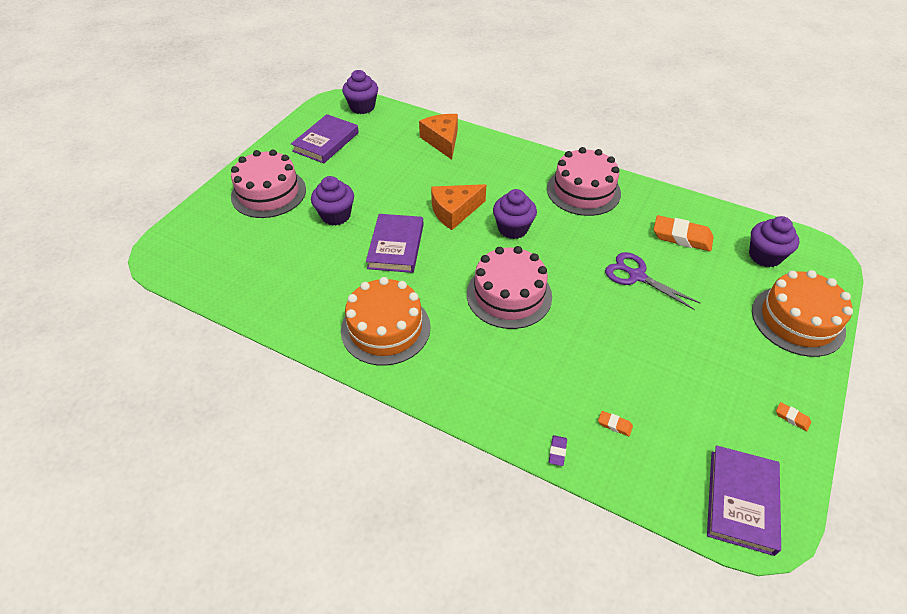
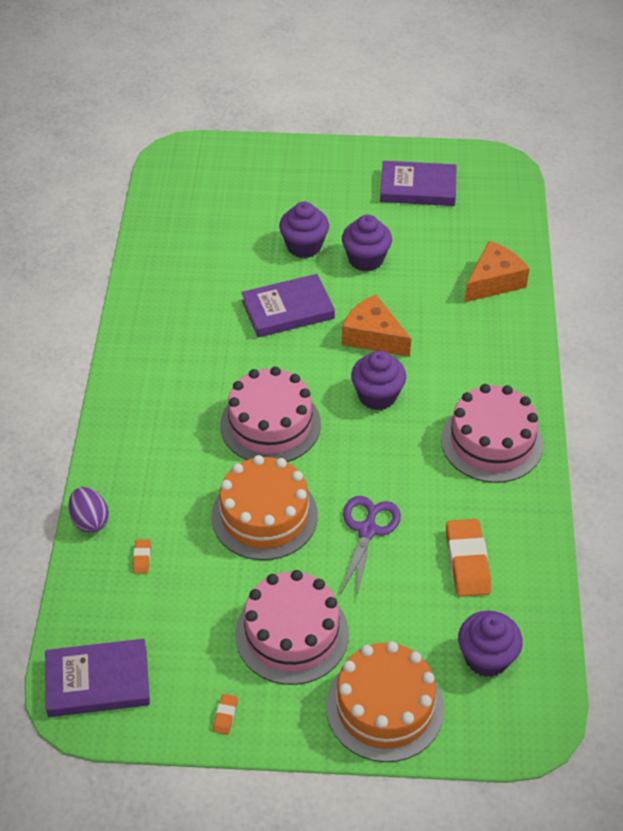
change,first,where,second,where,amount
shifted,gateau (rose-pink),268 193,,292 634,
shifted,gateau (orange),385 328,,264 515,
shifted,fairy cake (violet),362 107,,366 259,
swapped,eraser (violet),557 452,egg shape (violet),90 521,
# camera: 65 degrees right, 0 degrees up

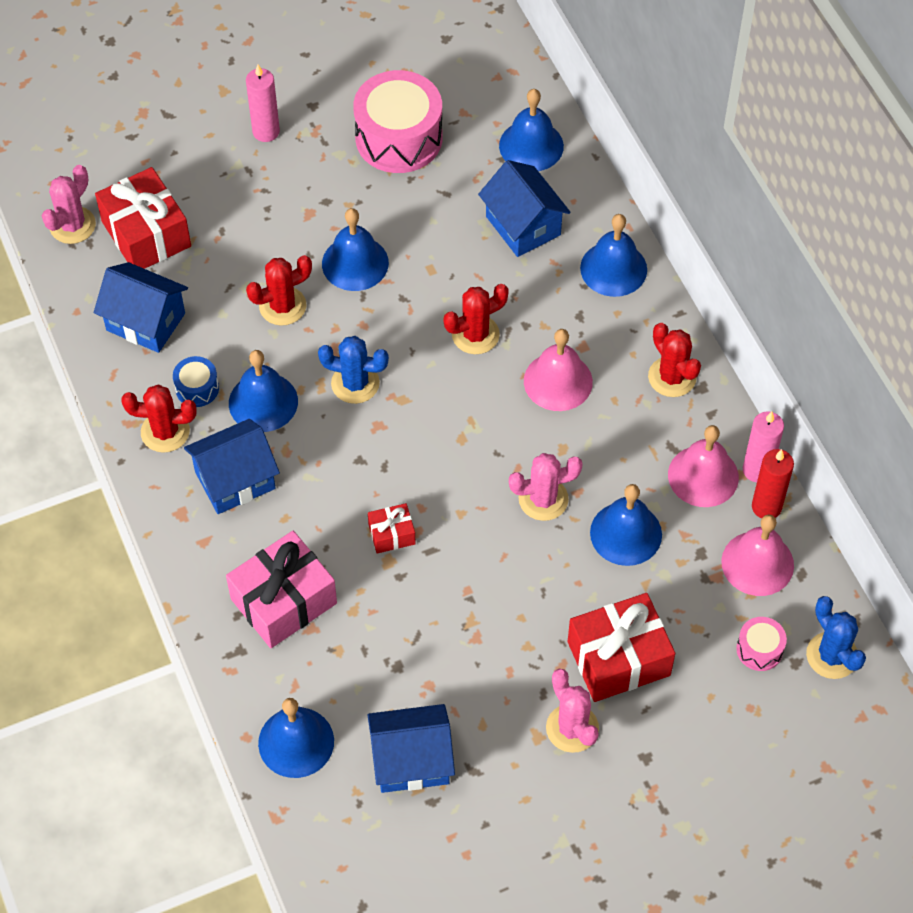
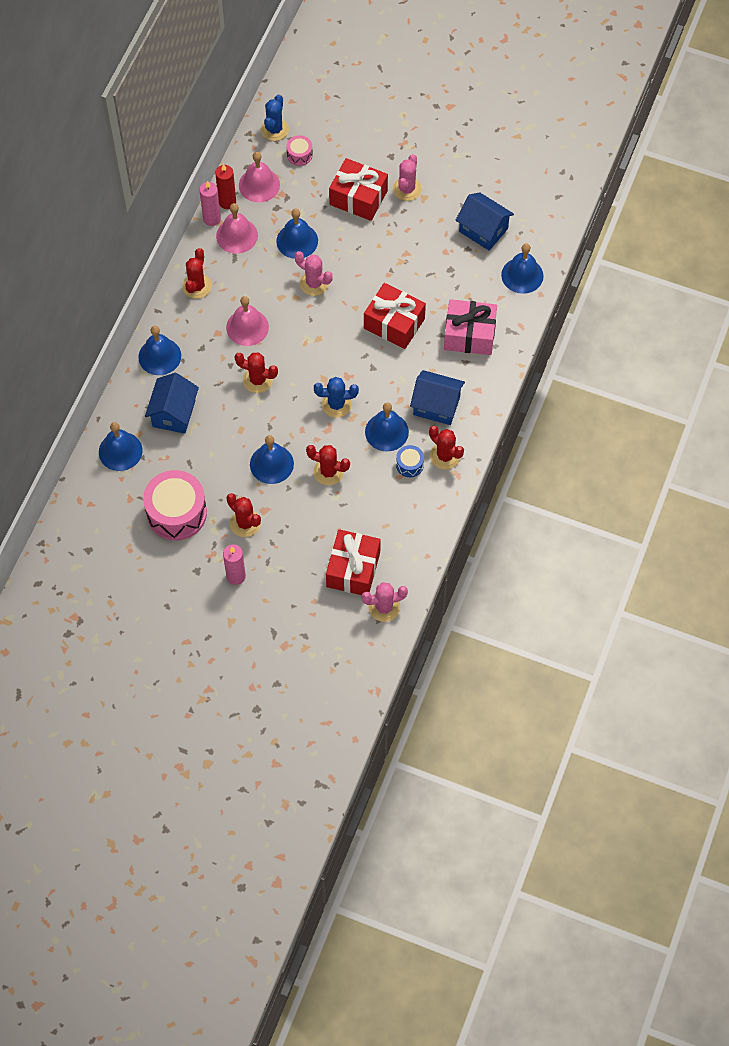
change,first,where,second,where,amount
gone,toy house (blue),145 322,,,
rotated,prickly plant (blue),355 383,,336 404,60 degrees counterclockwise
scaled,gift (crimson),391 534,,394 324,x2.01
new,,,prickly plant (crimson),245 523,
# camera: 135 degrees left, 5 degrees up

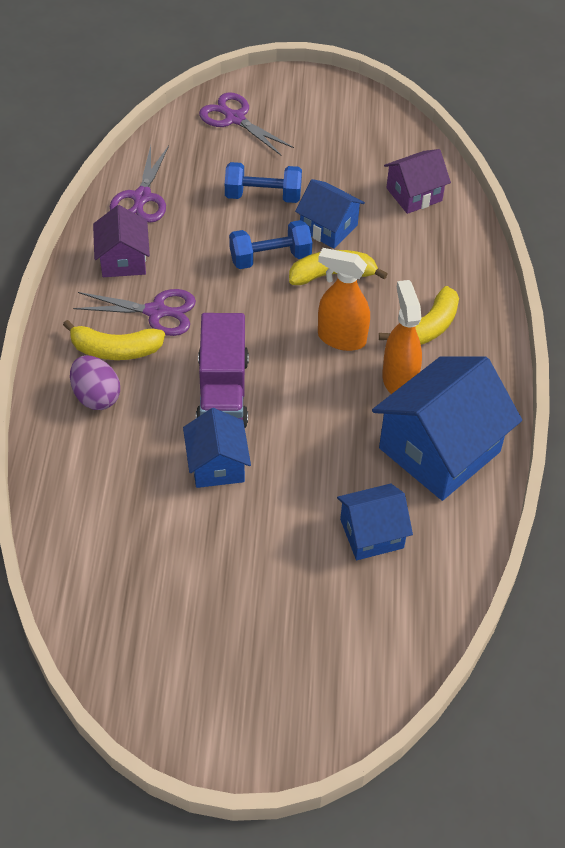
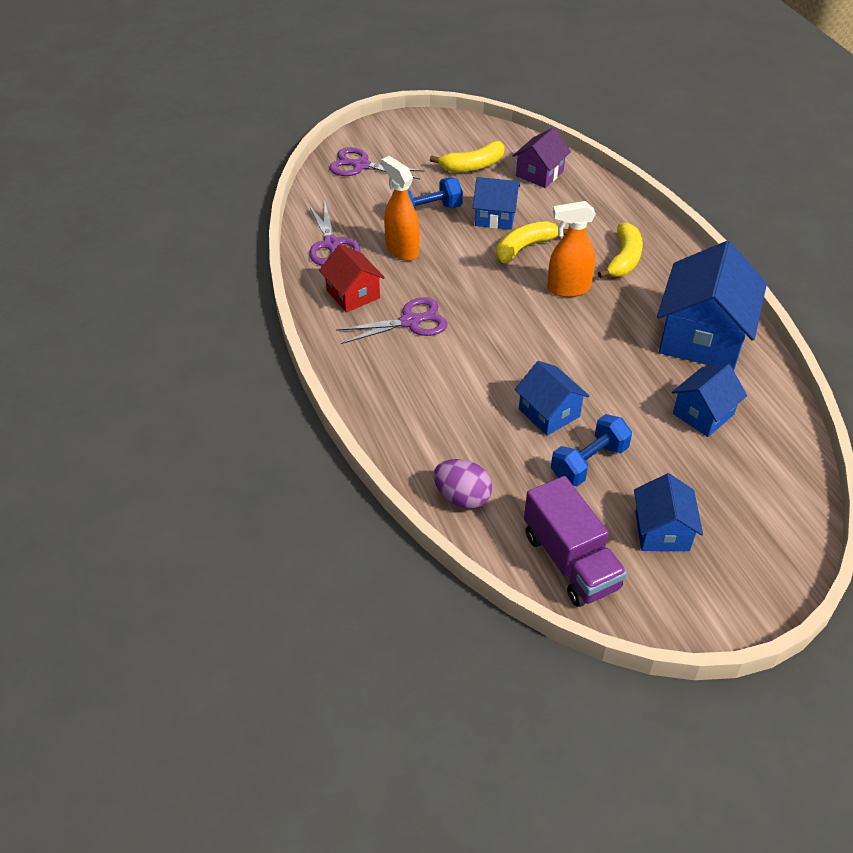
change,first,where,second,where,amount
shifted,banana fruit (golden),115 350,,473 166,
shifted,egg shape (violet),96 396,,462 497,
repainted,toy house (violet),123 260,toy house (crimson),353 294,
shifted,toy truck (violet),222 391,,570 561,
shifted,dumbbell (blue),270 258,,589 462,
shifted,spray bottle (orange),399 381,,402 250,
new,,,toy house (blue),662 531,
# camera: 25 degrees left, 5 degrees down

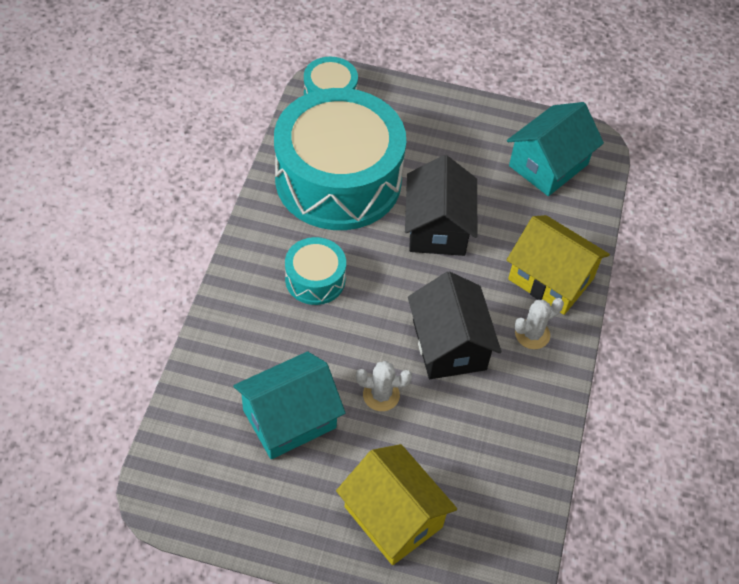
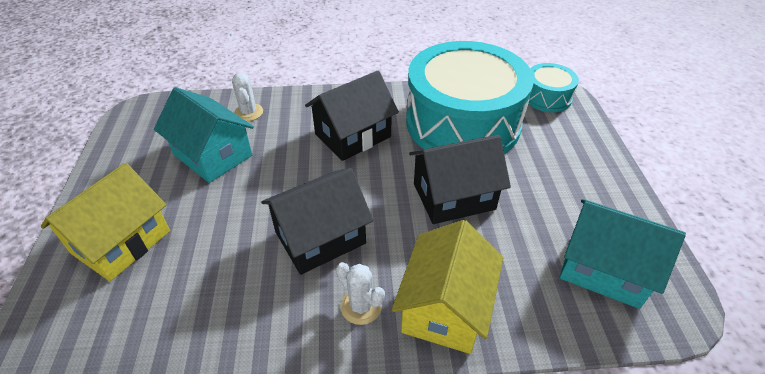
change,first,where,second,where,amount
swapped,snare drum (turquoise),315 279,toy house (jet-black),353 135,
shifted,prickly plant (pure white),381 395,,248 112,
# camera: 75 degrees right, 10 degrees down

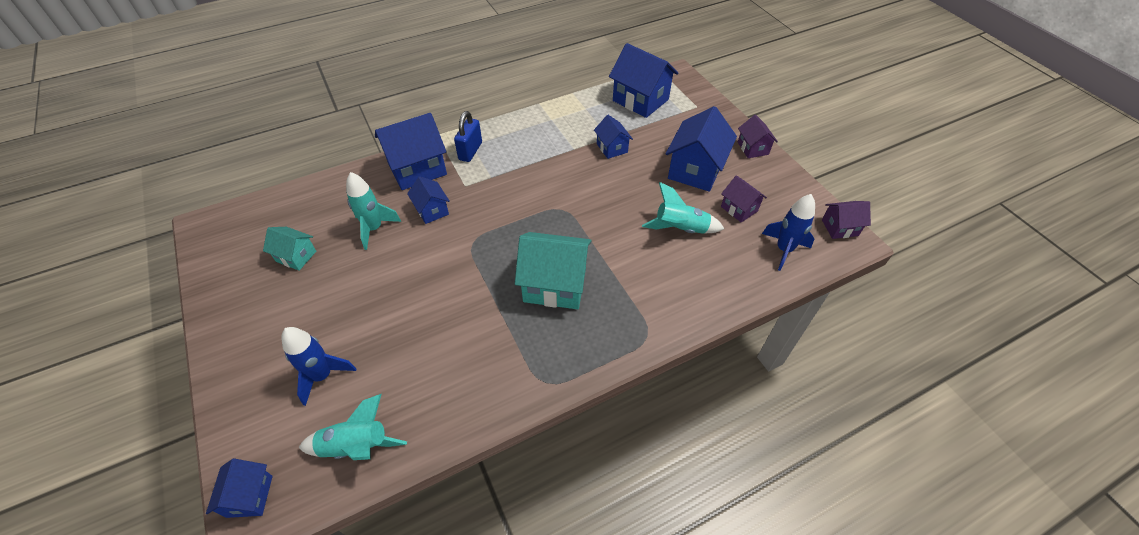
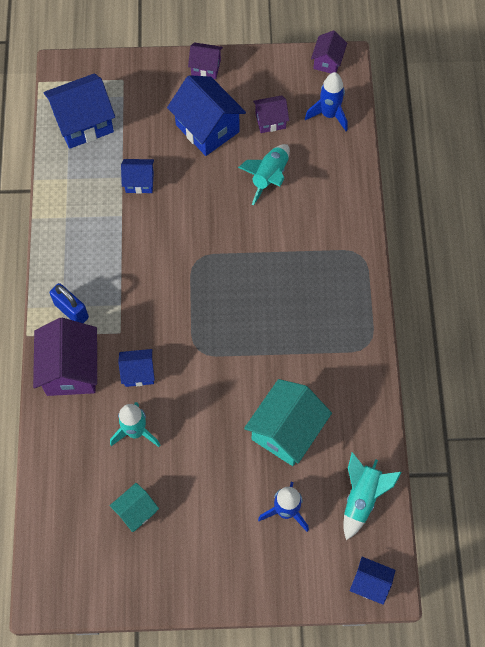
change,first,where,second,where,amount
repainted,toy house (blue),417 169,toy house (violet),71 370,
shifted,toy house (turquoise),555 285,,286 431,
# camera: 65 degrees left, 15 degrees up

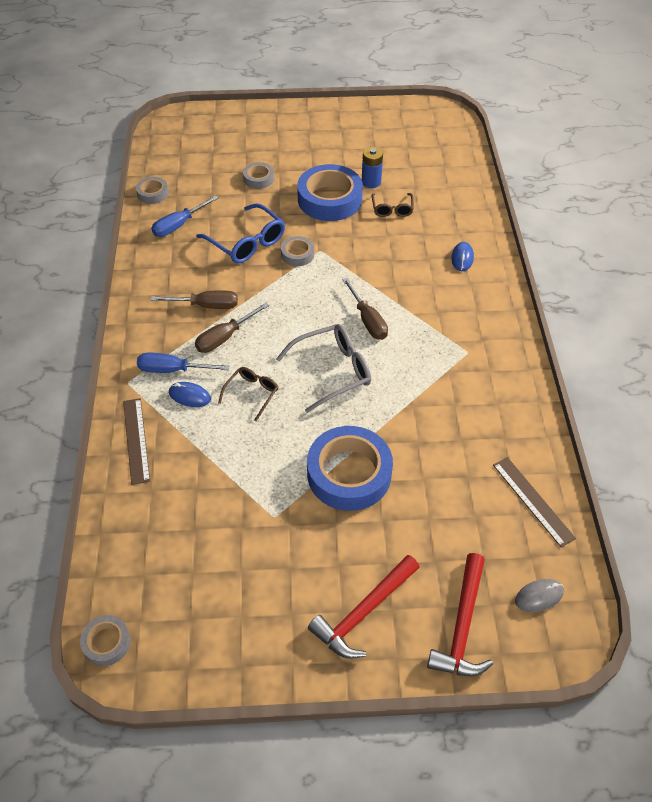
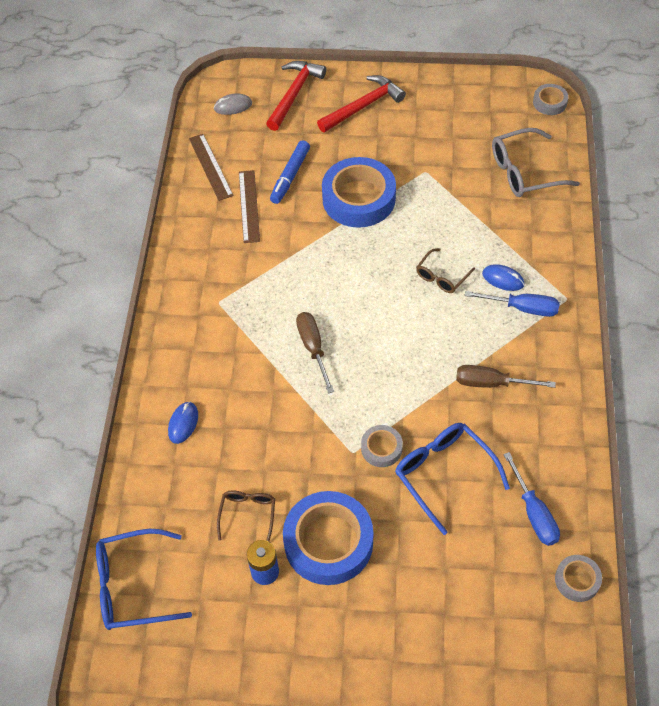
change,first,where,second,where,amount
shifted,straightedge (brown),136 440,,249 206,
rotated,flat screwdriver (blue),179 225,,534 513,105 degrees clockwise
gone,flat screwdriver (brown),224 337,,,
gone,roll of tape (grey),258 179,,,
shifted,eyeglasses (grey),332 371,,524 172,
new,,,eyeglasses (blue),133 586,
new,,,marker pen (blue),290 176,
# camera: 170 degrees left, 5 degrees up

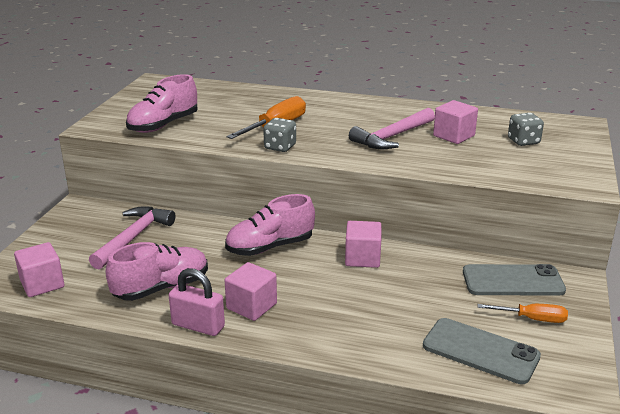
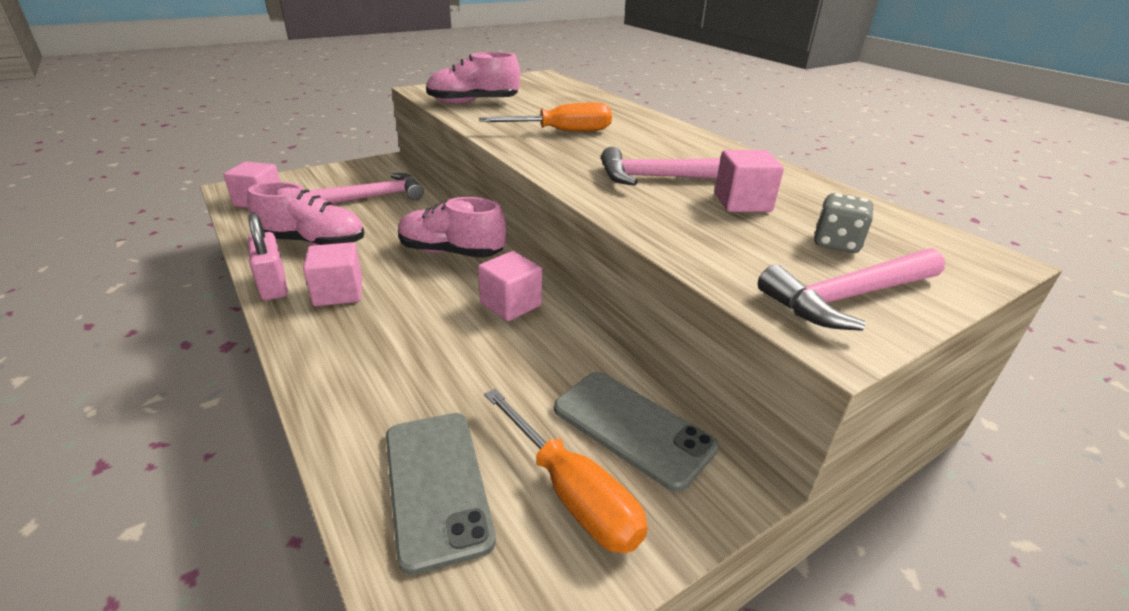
change,first,where,second,where,amount
gone,dice (grey),280 147,,,
scaled,flat screwdriver (orange),532 319,,572 493,x1.58
new,,,carpenter's hammer (rose-pink),848 297,
# camera: 40 degrees right, 5 degrees up

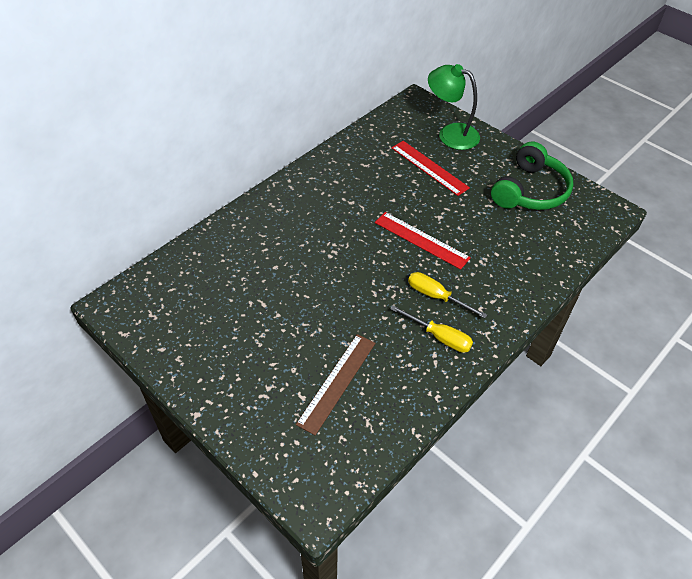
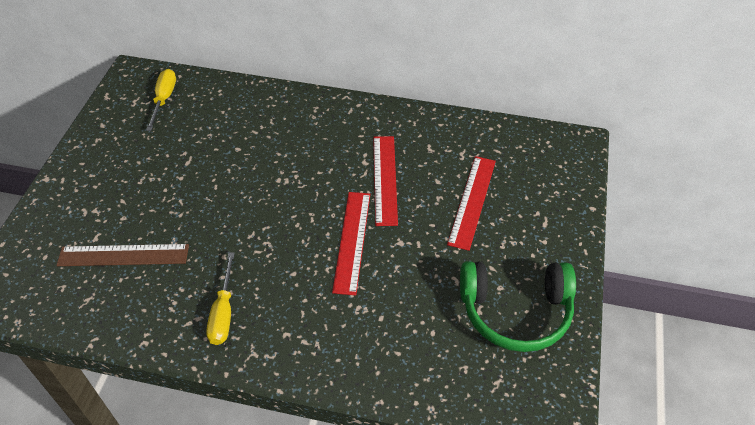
change,first,where,second,where,amount
shifted,flat screwdriver (golden),436 296,,164 99,
gone,lamp (emerald),450 134,,,
new,,,straightedge (crimson),385 179,
# camera: 60 degrees right, 0 degrees up

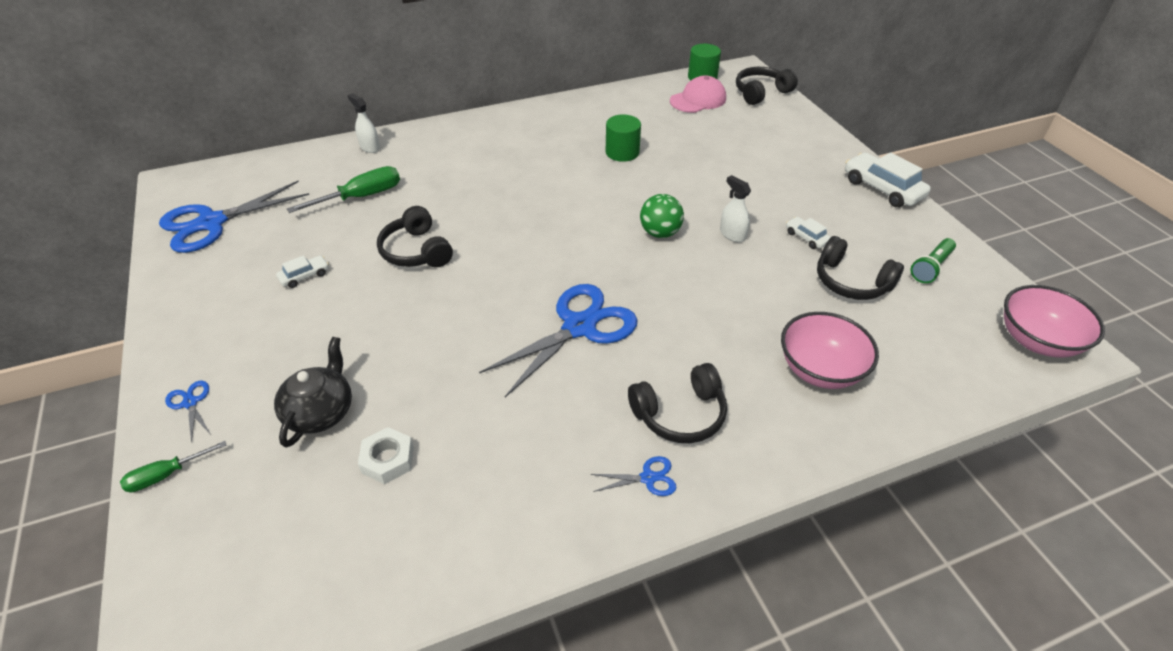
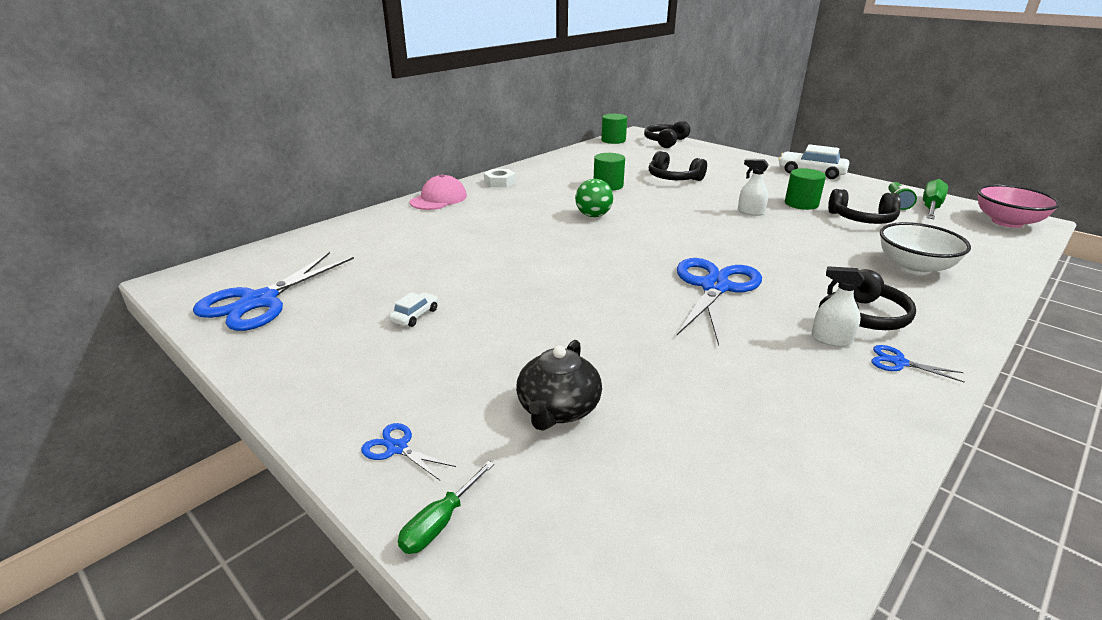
change,first,where,second,where,amount
rotated,china teapot (jet-black),321 412,,558 409,150 degrees counterclockwise
shifted,flat screwdriver (emerald),362 197,,930 207,
shifted,spray bottle (pure white),370 147,,831 340,
shifted,hexagon nut (pure white),388 459,,499 182,
shifted,over-ear headphones (jet-black),416 251,,673 178,
rotated,shears (blue),648 478,,899 362,120 degrees counterclockwise
shifted,play ball (emerald),660 233,,593 215,
shifted,baseball cap (rose-pink),698 100,,438 199,
repainted,bowl (rose-pink),820 370,bowl (pure white),914 267,
swapped,toy car (pure white),806 237,cylinder (emerald),801 204,
# camera: 25 degrees left, 15 degrees down

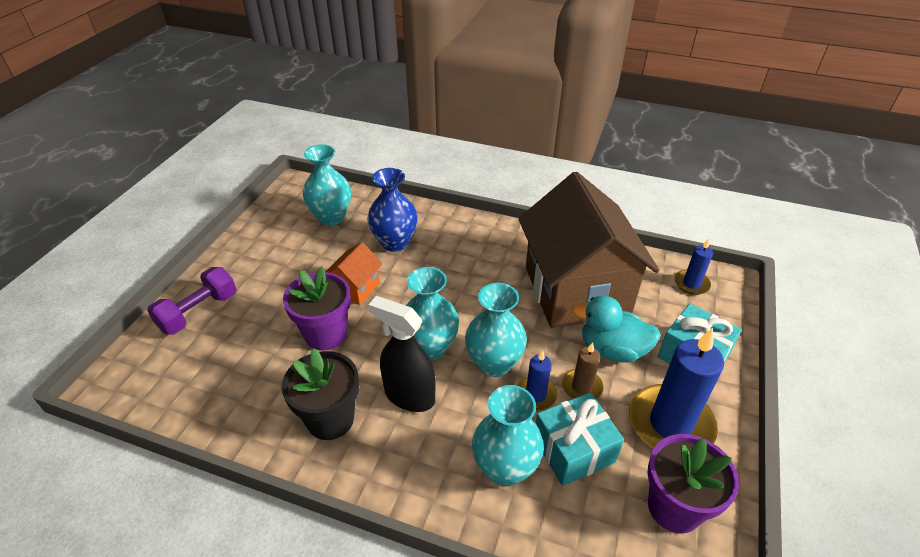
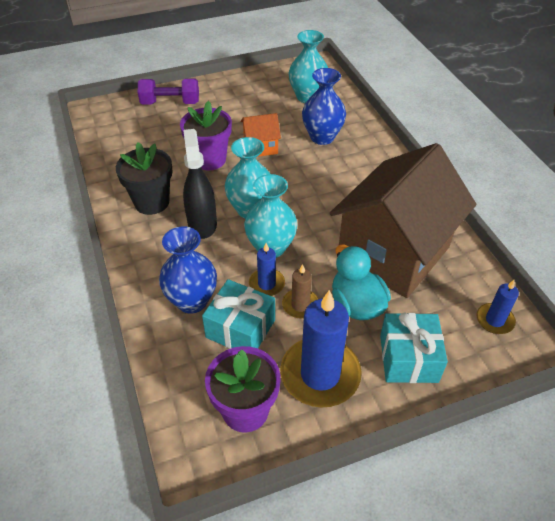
change,first,where,second,where,amount
repainted,vase (turquoise),505 468,vase (blue),192 301,
# camera: 50 degrees right, 5 degrees up

